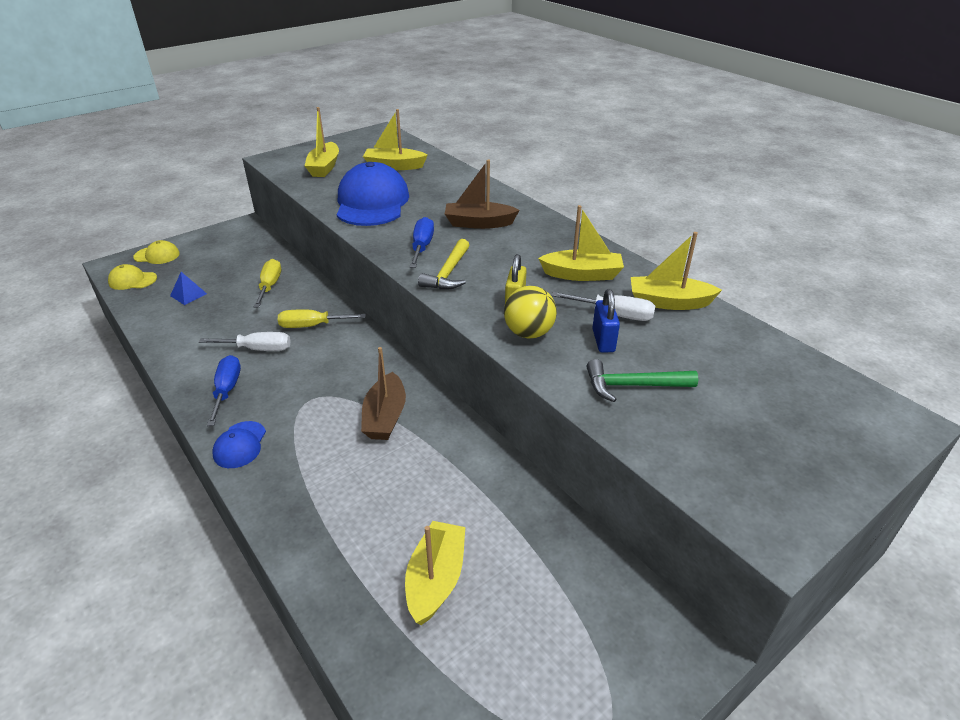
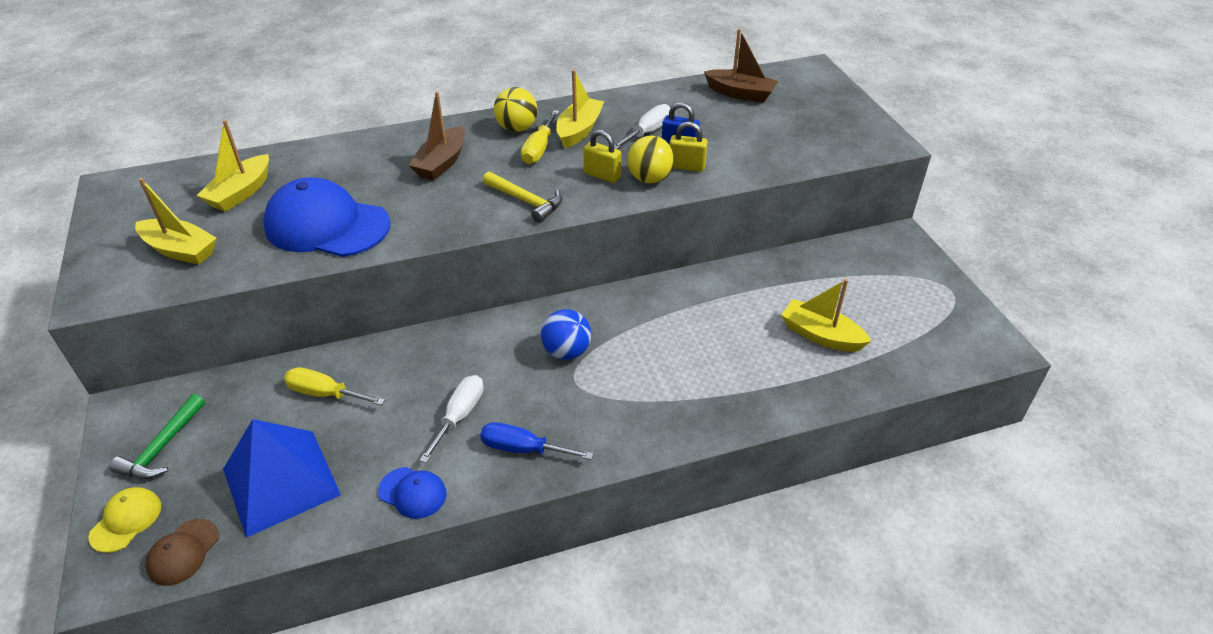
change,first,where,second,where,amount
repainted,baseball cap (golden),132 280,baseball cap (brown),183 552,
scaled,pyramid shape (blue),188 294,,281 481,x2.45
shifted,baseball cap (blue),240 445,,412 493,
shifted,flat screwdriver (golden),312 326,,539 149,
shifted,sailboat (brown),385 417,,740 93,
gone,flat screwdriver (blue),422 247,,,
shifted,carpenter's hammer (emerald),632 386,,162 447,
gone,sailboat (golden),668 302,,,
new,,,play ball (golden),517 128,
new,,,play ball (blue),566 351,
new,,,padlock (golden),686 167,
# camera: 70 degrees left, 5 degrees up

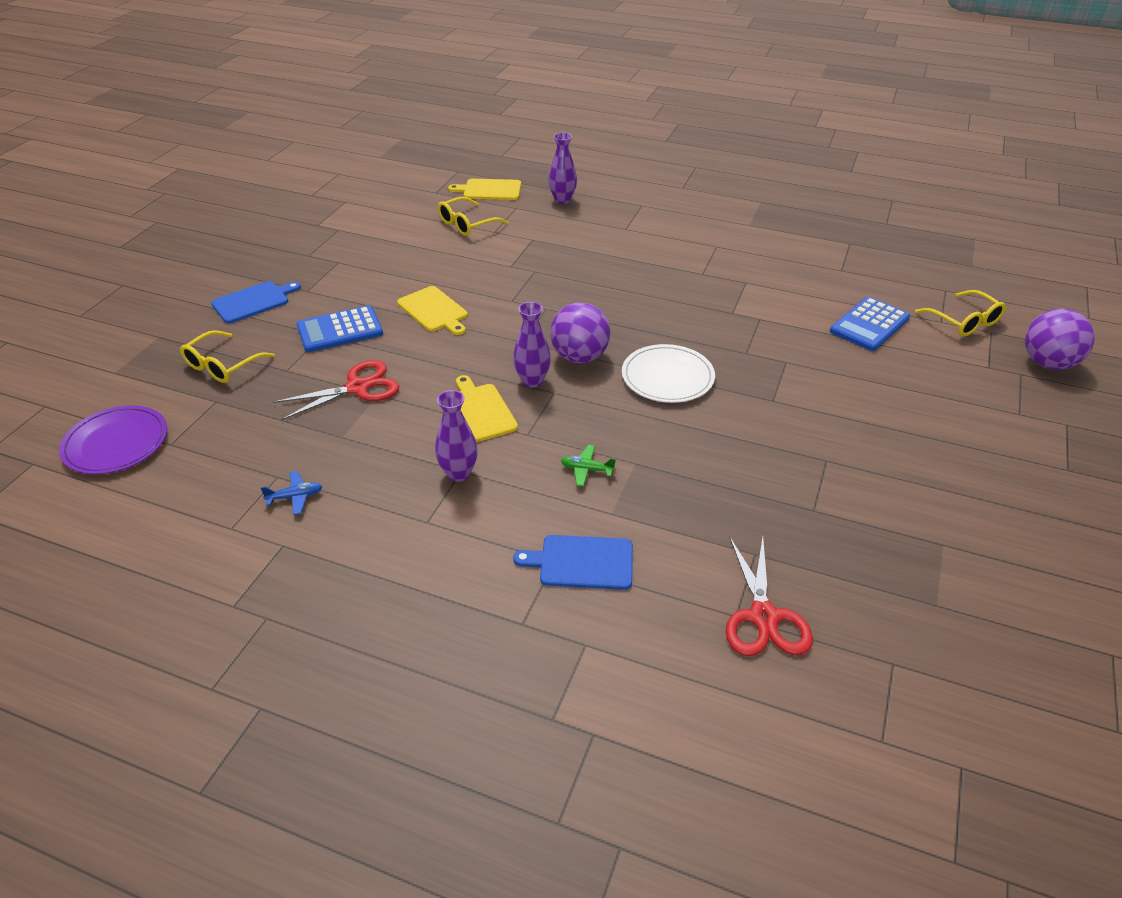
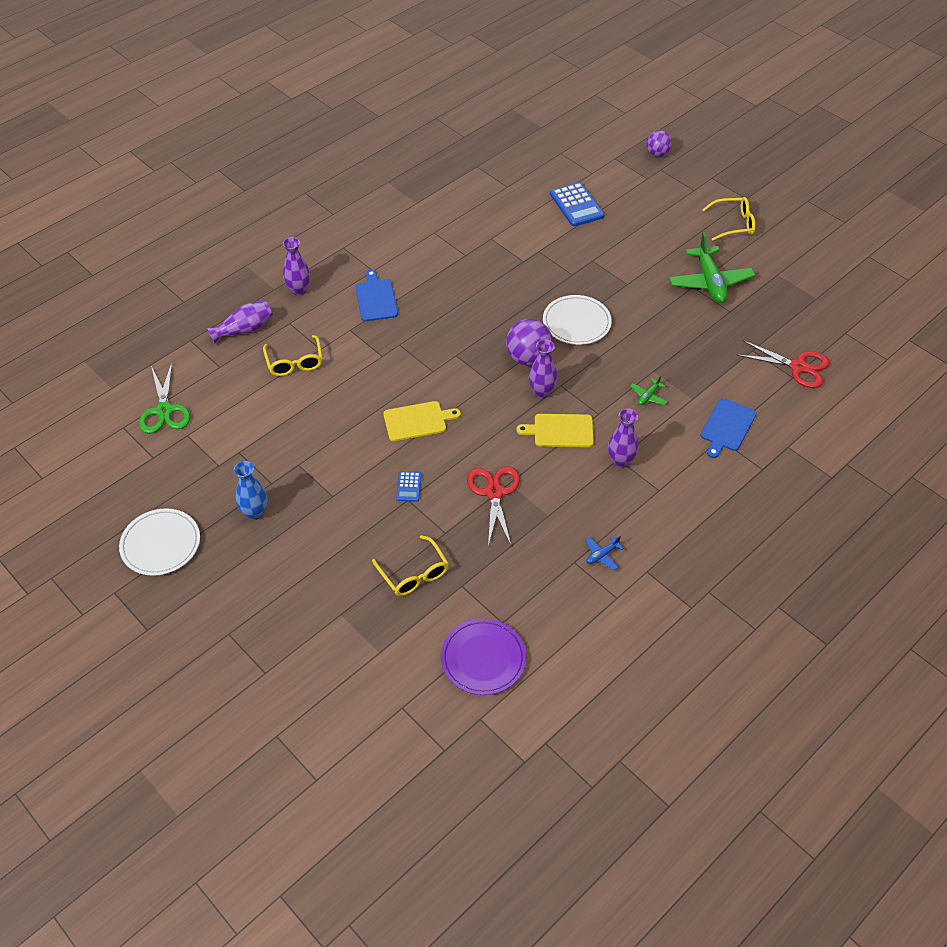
change,first,where,second,where,amount
shifted,bread board (blue),253 301,,376 298,
rotated,toy plane (blue),295 497,,602 555,135 degrees counterclockwise
scaled,pocket calculator (blue),340 330,,409 486,x0.52
swapped,bread board (golden),489 190,vase (violet),244 329,
shifted,eyeglasses (golden),964 321,,733 224,
scaled,play ball (violet),1048 363,,657 154,x0.64
new,,,dinner plate (pure white),160 544,
new,,,shears (emerald),164 410,
new,,,vase (blue),255 512,
new,,,toy plane (emerald),710 282,
# camera: 65 degrees left, 10 degrees up

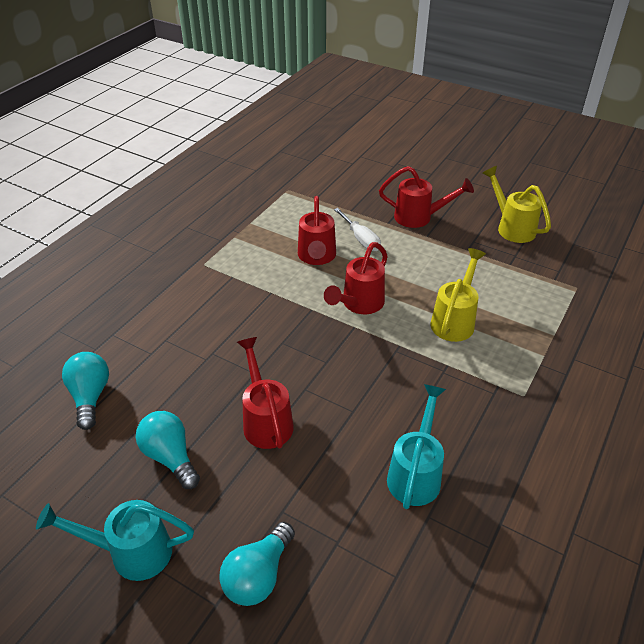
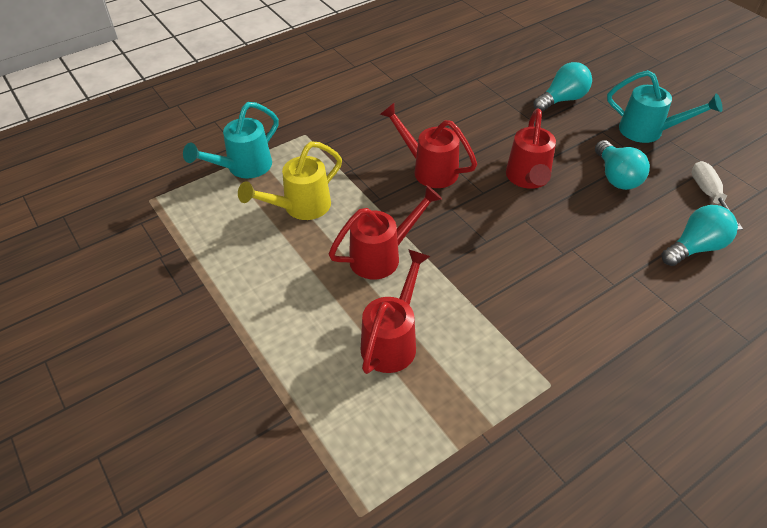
change,first,where,second,where,amount
rotated,lightbulb (turquoise),90 397,,695 247,135 degrees counterclockwise
shifted,flat screwdriver (pure white),360 239,,709 195,
shifted,watering pot (crimson),419 217,,428 169,
shifted,watering pot (turquoise),416 472,,243 168,
gone,watering pot (golden),511 227,,,
# camera: 155 degrees left, 5 degrees up

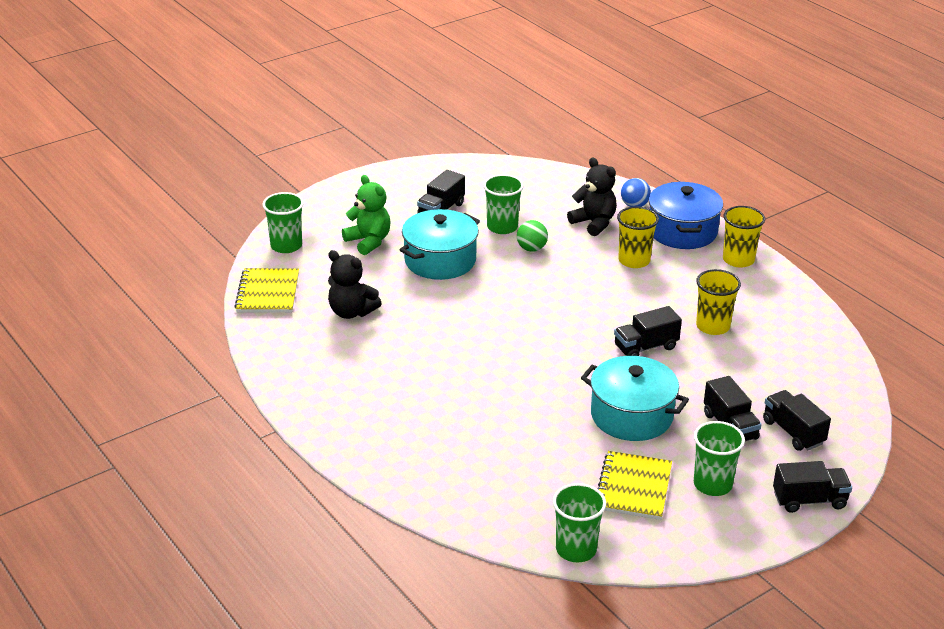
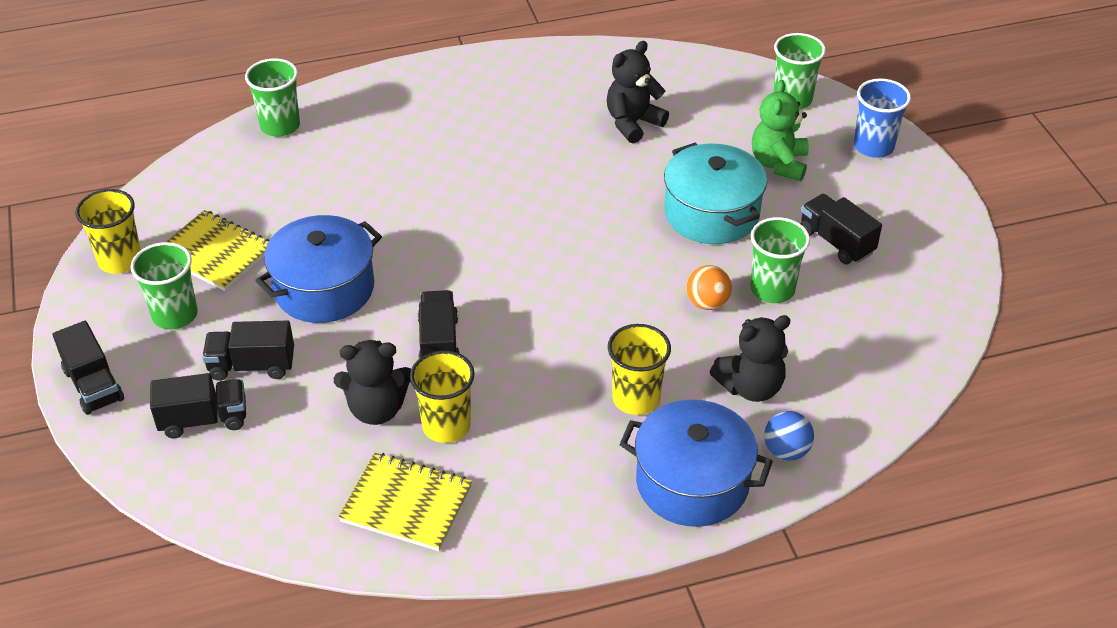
change,first,where,second,where,amount
shifted,exercise book (golden),267 293,,406 503,
rotated,stuffed bear (emerald),368 241,,778 164,120 degrees clockwise
repainted,play ball (emerald),531 249,play ball (orange),707 303,
shifted,tumbler (emerald),576 549,,280 126,
repainted,cooking pot (turquoise),631 415,cooking pot (blue),324 289,
shifted,tumbler (golden),738 260,,120 260,
rotated,toy truck (jet-black),809 500,,93 385,45 degrees counterclockwise
new,,,stuffed bear (jet-black),377 409,
new,,,tumbler (blue),873 146,
# camera: 110 degrees right, 10 degrees up

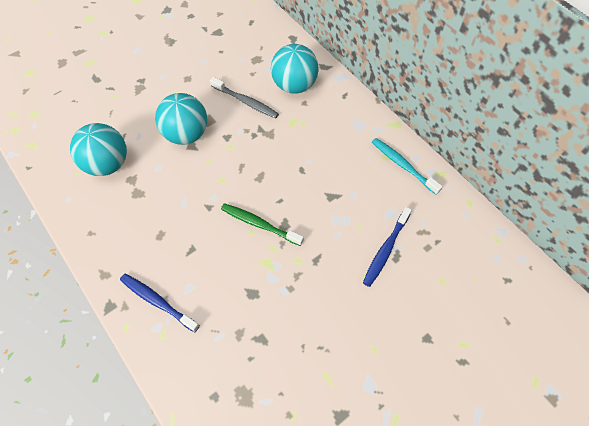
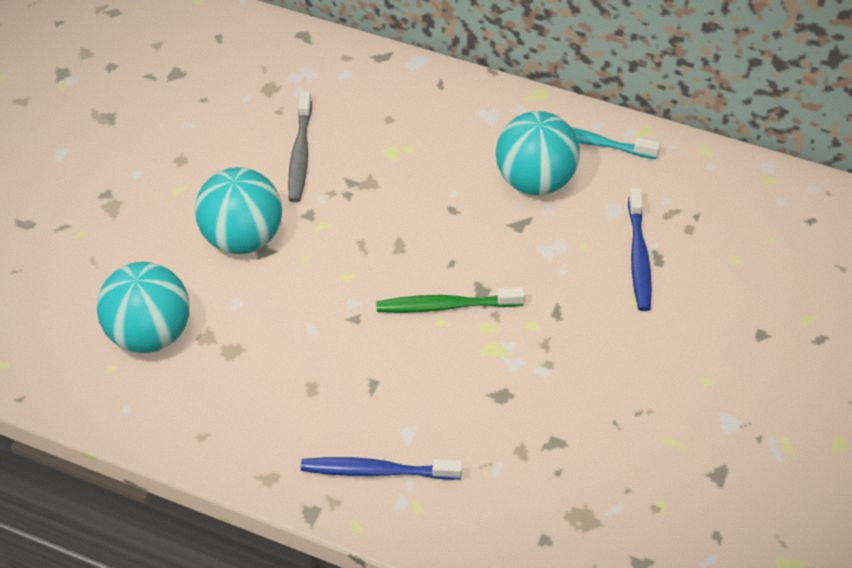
change,first,where,second,where,amount
rotated,dental brush (grey),246 102,,300 154,90 degrees clockwise
shifted,play ball (turquoise),294 85,,535 181,
# camera: 30 degrees left, 10 degrees down

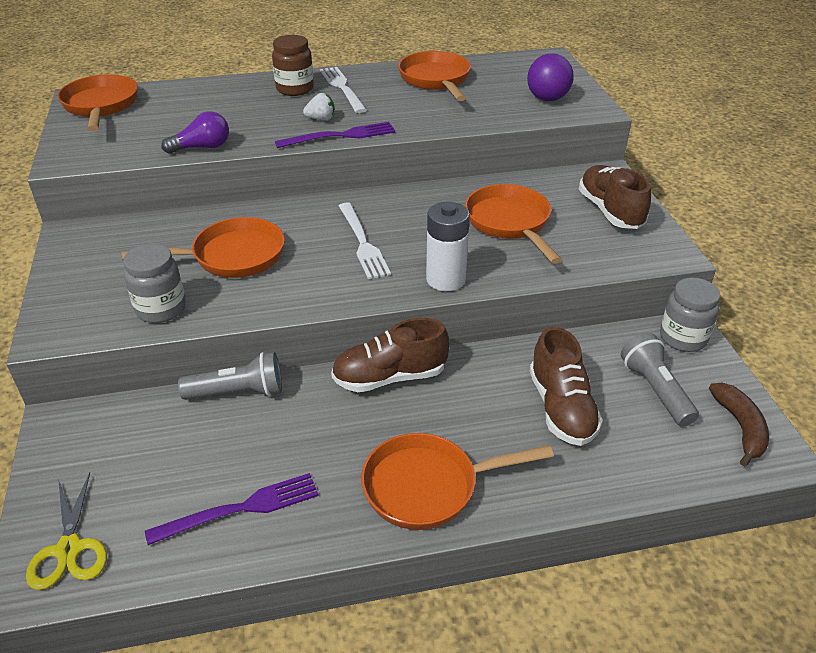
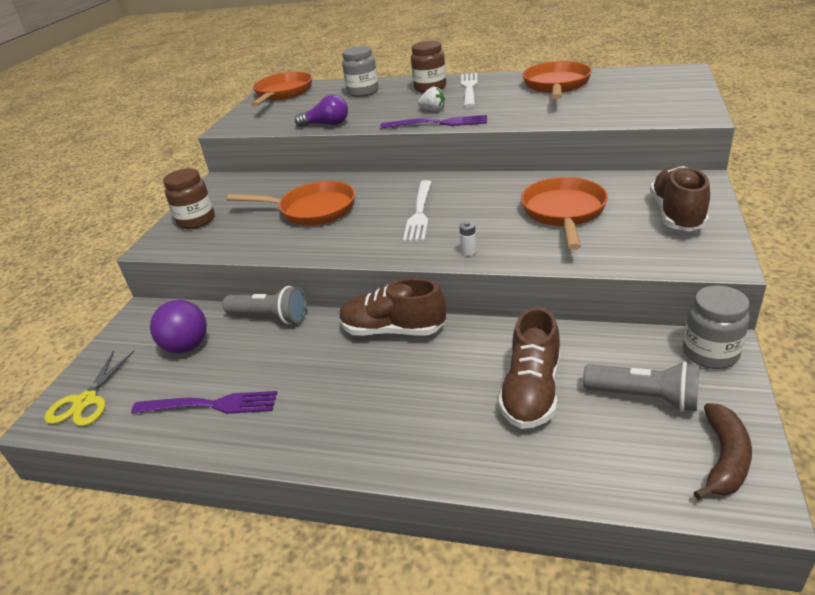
change,first,where,second,where,amount
shifted,jar (grey),161 309,,363 92,
gone,skillet (orange),428 486,,,
scaled,power cell (pure white),445 279,,469 251,x0.41
shifted,play ball (violet),547 99,,187 346,
rotated,torch (grey),655 390,,644 397,105 degrees clockwise
new,,,jar (brown),196 221,
# camera: 30 degrees right, 5 degrees down

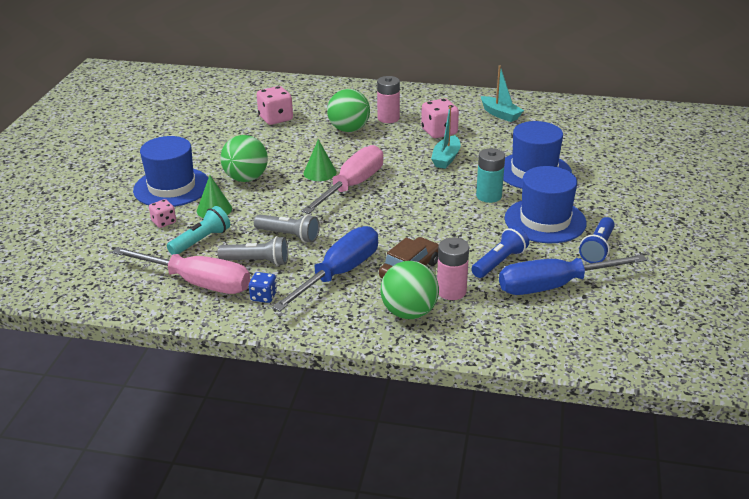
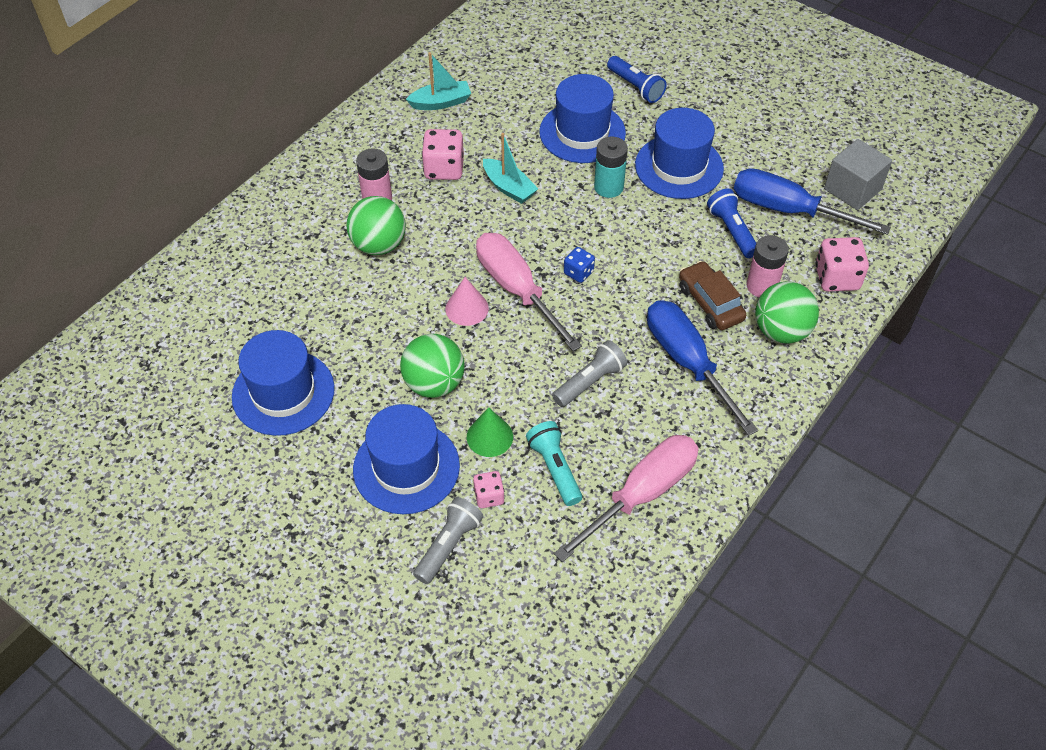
change,first,where,second,where,amount
shifted,torch (grey),257 261,,448 545,
shifted,dice (blue),263 296,,578 272,
shifted,dice (rose-pink),275 118,,836 278,
repainted,solid cone (emerald),320 172,solid cone (rose-pink),467 308,
rotated,flat screwdriver (blue),554 286,,789 210,105 degrees clockwise
shifted,torch (blue),597 248,,636 87,
new,,,tall hat (blue),283 392,
new,,,solid cube (grey),852 189,
# camera: 65 degrees left, 20 degrees up

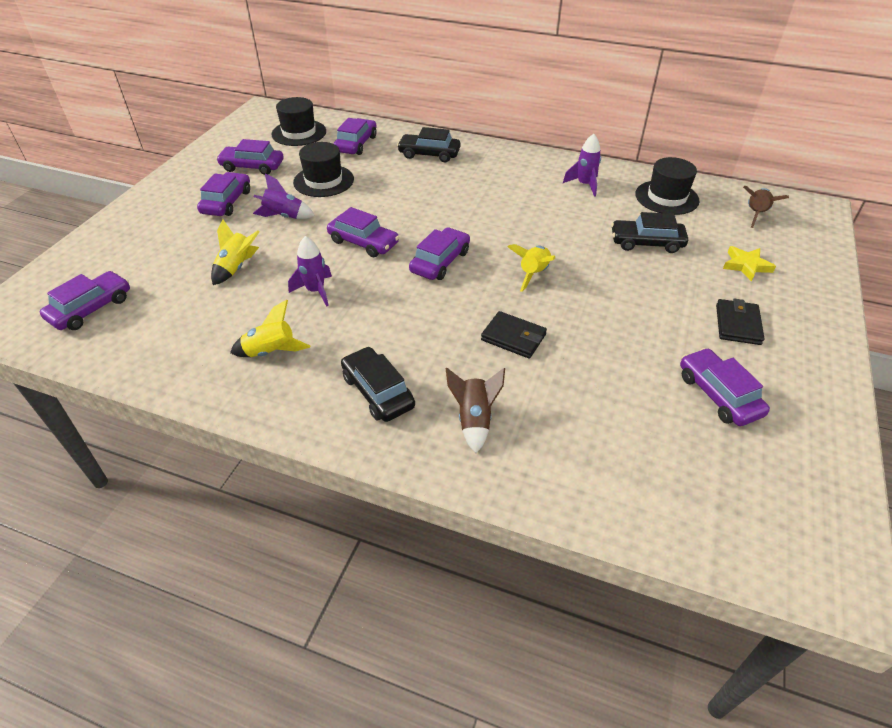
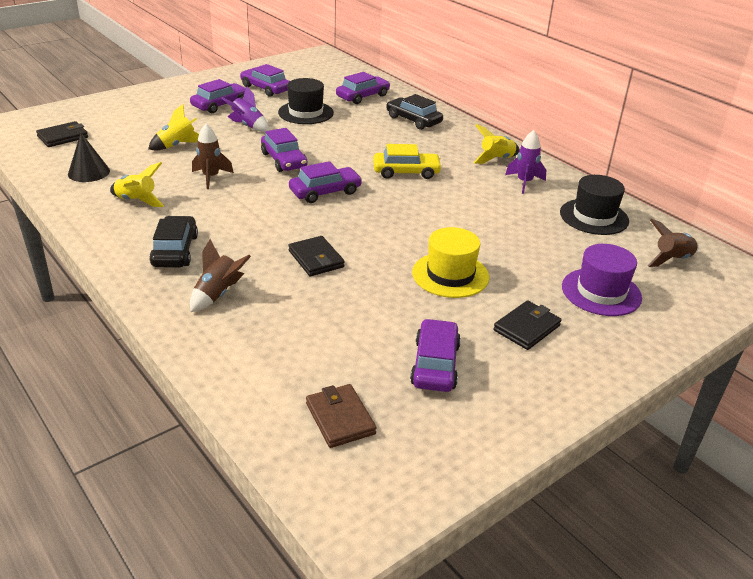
change,first,where,second,where,amount
swapped,toy car (violet),91 308,wallet (jet-black),63 137,
gone,tall hat (jet-black),299 133,,,
repainted,spaceship (violet),315 291,spaceship (brown),211 177,
shifted,spaceship (golden),533 274,,496 159,
gone,toy car (jet-black),646 242,,,
swapped,star shape (golden),746 265,tall hat (violet),601 292,
new,,,solid cone (jet-black),89 172,
new,,,wallet (brown),340 418,
new,,,toy car (golden),406 172,
new,,,tall hat (golden),450 275,
# camera: 30 degrees right, 10 degrees down

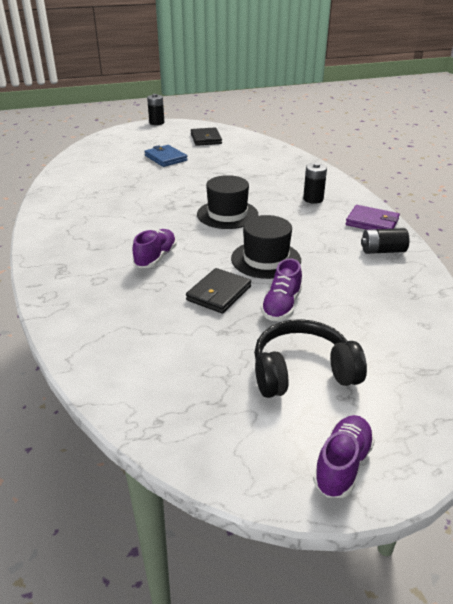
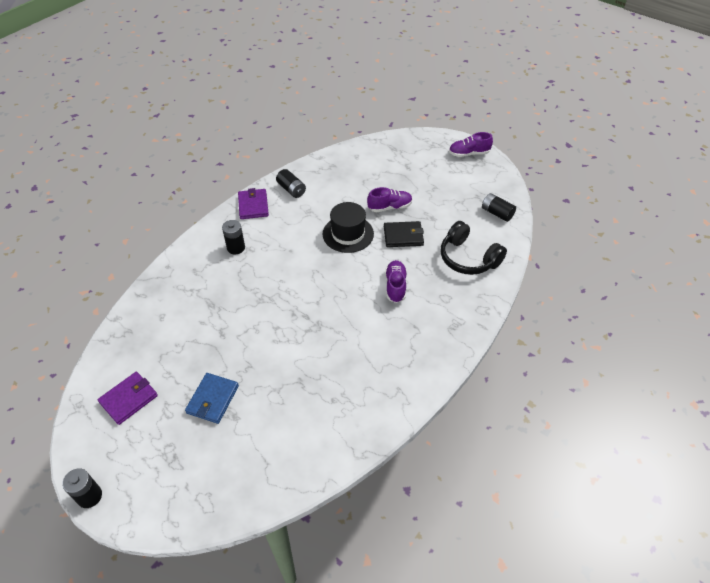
change,first,where,second,where,amount
rotated,shoe (violet),156 258,,395 286,105 degrees clockwise
repainted,wallet (jet-black),206 139,wallet (violet),129 399,
gone,tall hat (jet-black),227 214,,,
shifted,over-ear headphones (jet-black),302 372,,468 258,
new,,,power cell (jet-black),497 213,
# camera: 125 degrees left, 15 degrees up

